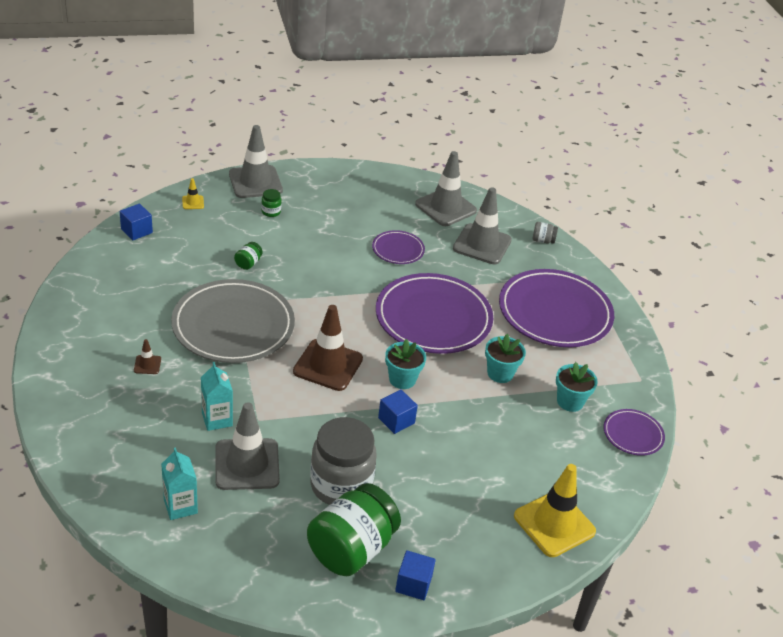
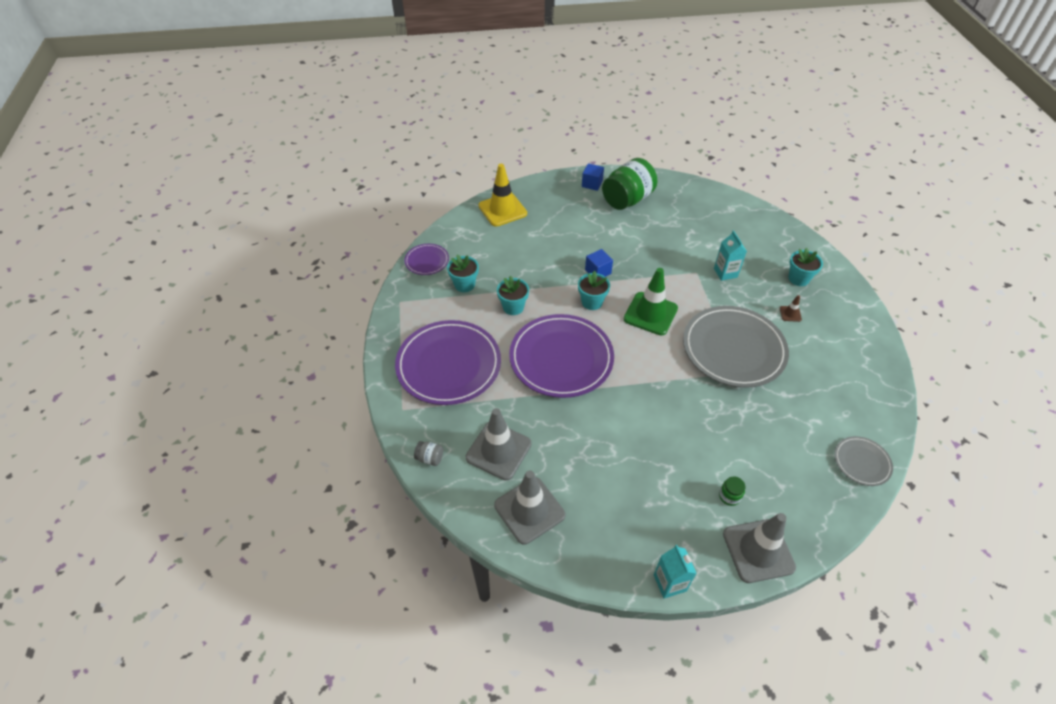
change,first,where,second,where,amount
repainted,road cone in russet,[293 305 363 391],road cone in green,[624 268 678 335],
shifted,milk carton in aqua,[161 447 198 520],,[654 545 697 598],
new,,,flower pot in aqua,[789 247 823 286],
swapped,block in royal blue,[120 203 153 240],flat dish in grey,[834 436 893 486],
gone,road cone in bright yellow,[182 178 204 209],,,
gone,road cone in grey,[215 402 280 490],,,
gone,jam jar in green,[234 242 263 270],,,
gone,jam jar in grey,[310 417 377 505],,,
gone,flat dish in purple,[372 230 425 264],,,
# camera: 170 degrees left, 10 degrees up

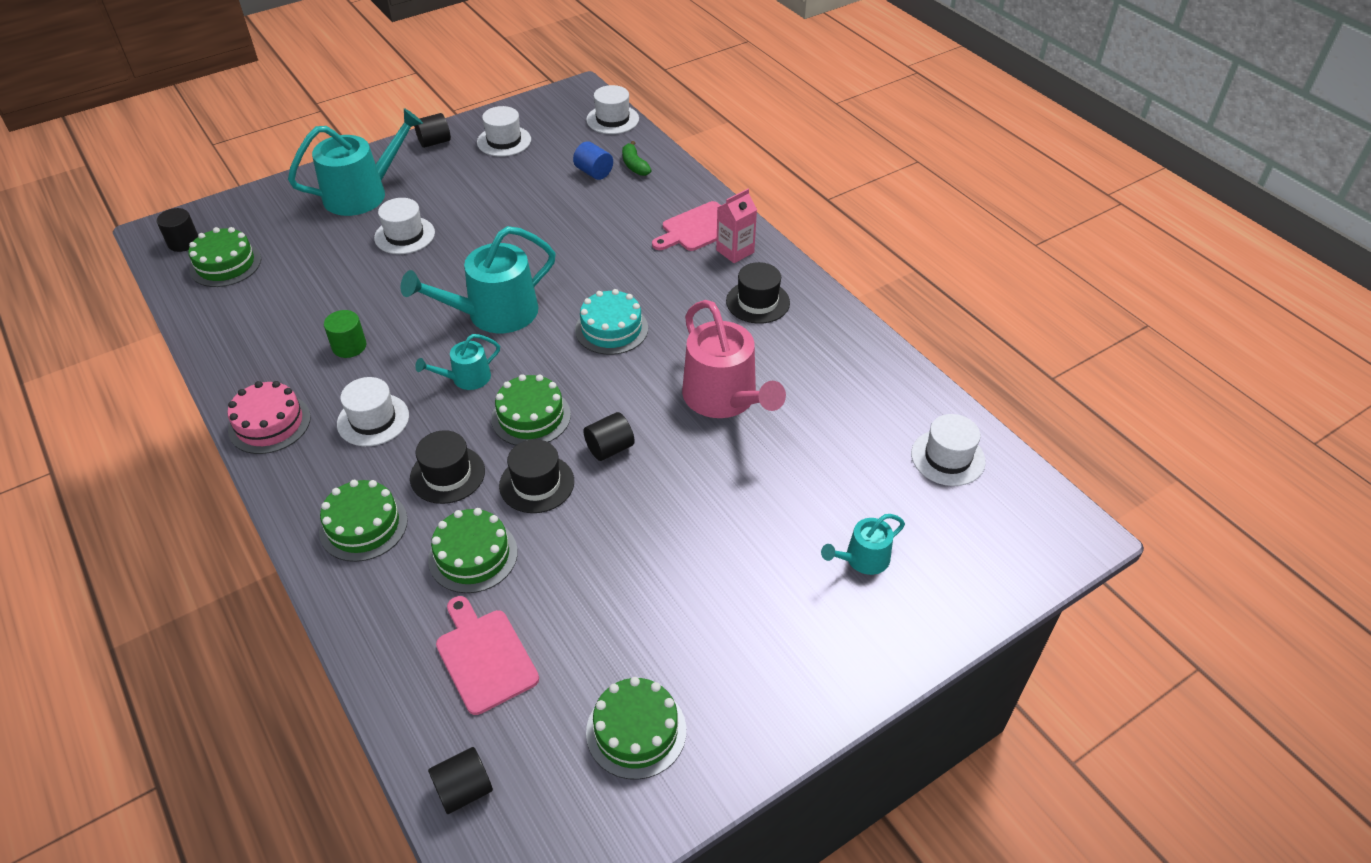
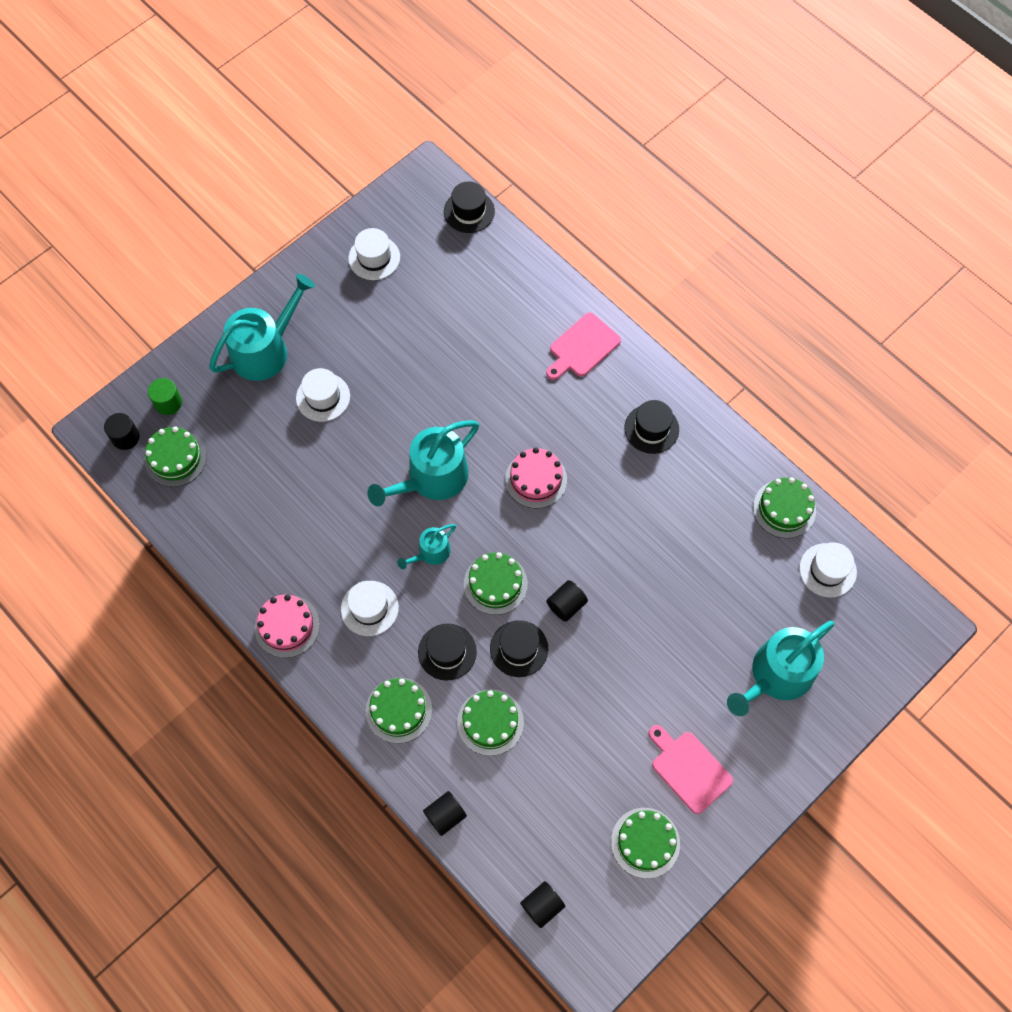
change,first,where,second,where,amount
shifted,cylinder shape in green,[324 310 366 358],,[148 378 182 415],
shifted,cylinder shape in ebony,[414 113 451 148],,[423 791 467 836],
repainted,top hat in snow-white,[586 85 639 134],top hat in ebony,[444 181 495 233],
repainted,cake in aqua,[575 289 648 355],cake in rose-pink,[505 448 567 509],
shifted,bread board in rose-pink,[436 596 539 715],,[648 725 733 814],
scaled,sprinkling can in aqua,[821 514 905 575],,[727 621 835 716],x1.93
new,,,cake in green,[753 477 816 538],
gone,cylinder shape in royal blue,[573 141 613 180],,,
gone,toy banana in green,[622 141 652 176],,,
gone,sprinkling can in rose-pink,[682 300 786 418],,,
gone,milk carton in rose-pink,[716 189 757 263],,,
# camera: 10 degrees left, 20 degrees up

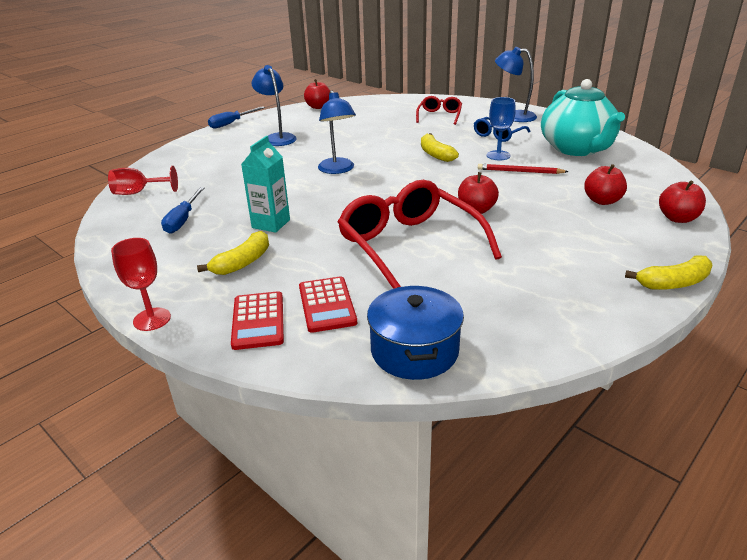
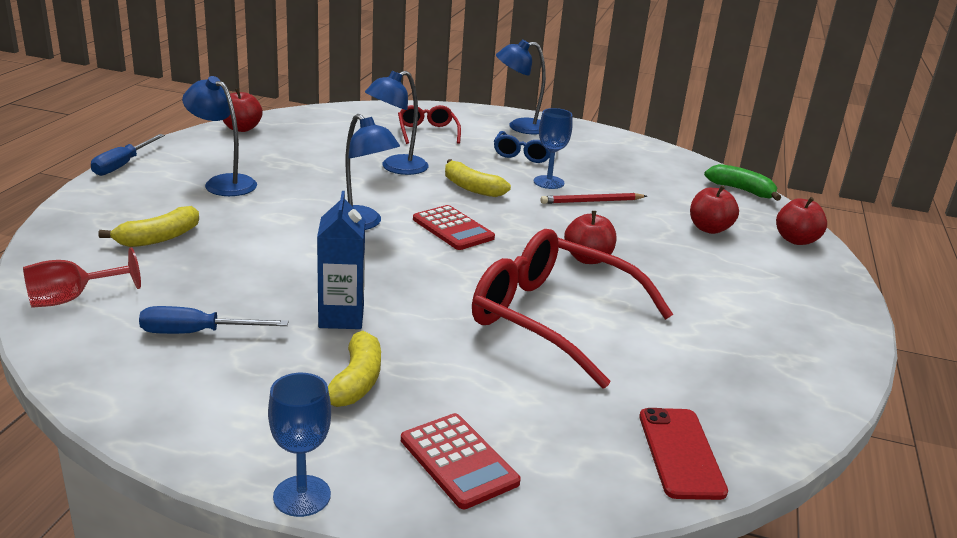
change,first,where,second,where,amount
shifted,toy banana in bright yellow,[625 255 713 290],,[98 206 199 247],
rotated,screwdriver in royal blue,[161 187 205 234],,[139 306 289 334],105 degrees clockwise
repainted,goblet in crimson,[111 238 171 331],goblet in royal blue,[268 373 331 517],
repainted,milk carton in aqua,[241 136 290 233],milk carton in royal blue,[317 191 365 329],
new,,,desk lamp in royal blue,[365 71 429 175],
shifted,calculator in crimson,[299 276 357 333],,[413 205 495 250],
swapped,stockpot in royal blue,[367 286 464 380],smartphone in crimson,[639 408 728 500],
new,,,toy banana in green,[704 164 781 201],
gone,china teapot in aqua,[541 79 625 156],,,
# camera: 30 degrees left, 5 degrees down

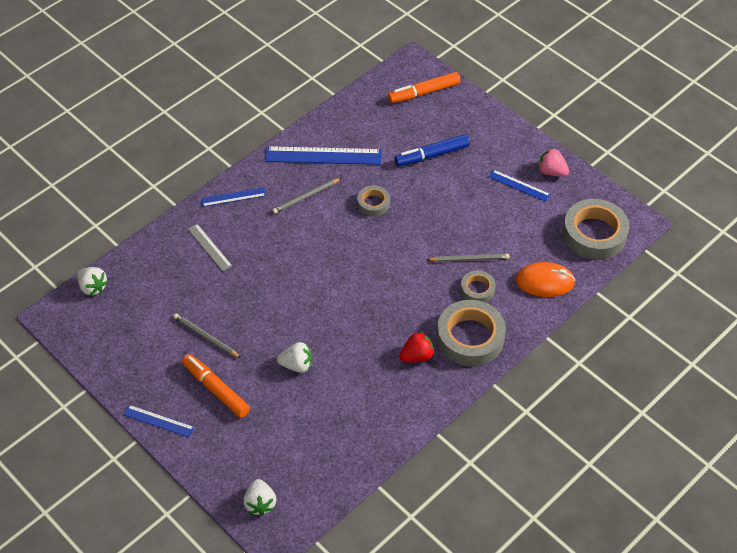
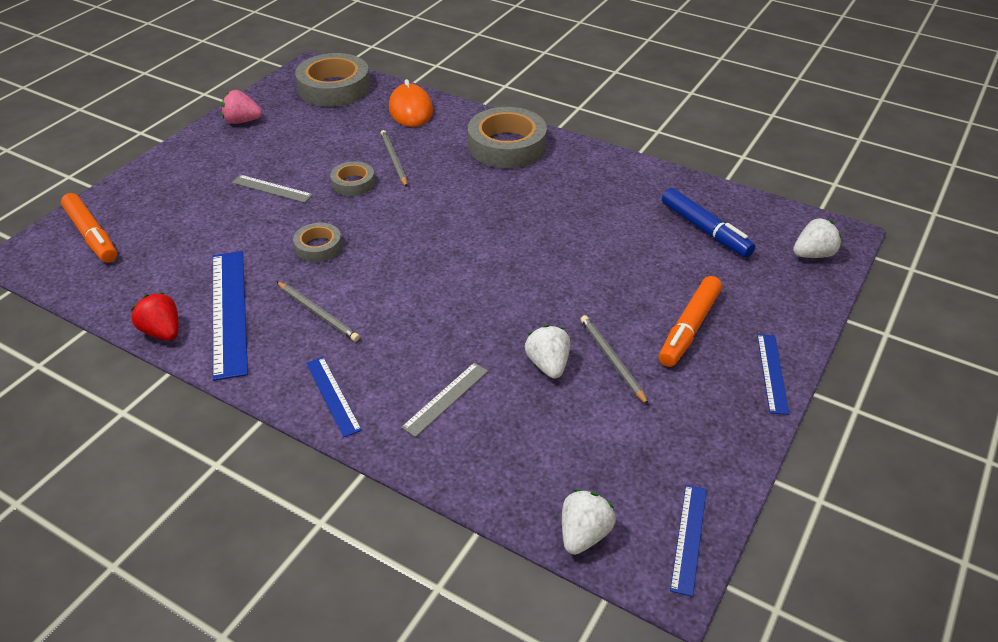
change,first,where,second,where,amount
shifted,berry in crimson,[399 331 434 362],,[131 293 179 340],
rotated,berry in rose-pink,[538 148 569 176],,[221 90 262 124],75 degrees clockwise
new,,,ruler in grey,[232 175 313 203],
shifted,roll of tape in grey,[461 271 496 303],,[330 161 375 196],
shifted,berry in snow-white,[277 342 312 373],,[525 325 570 379],
rotated,pencil in grey,[174 313 241 358],,[581 315 649 406],135 degrees clockwise
shifted,felt pen in royal blue,[394 134 470 166],,[662 188 755 258],
shifted,ruler in royal blue,[489 170 551 202],,[670 485 707 597],
# camera: 105 degrees left, 10 degrees down

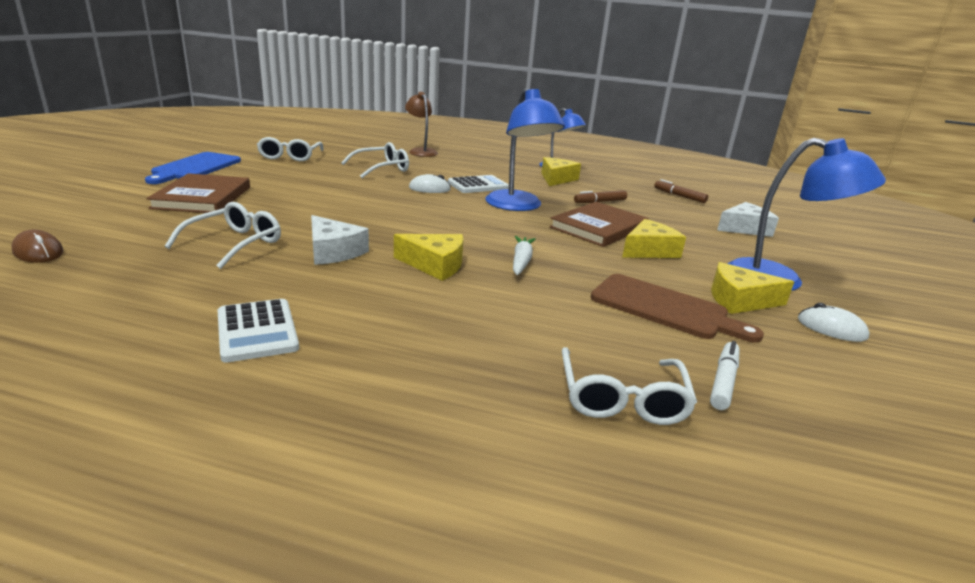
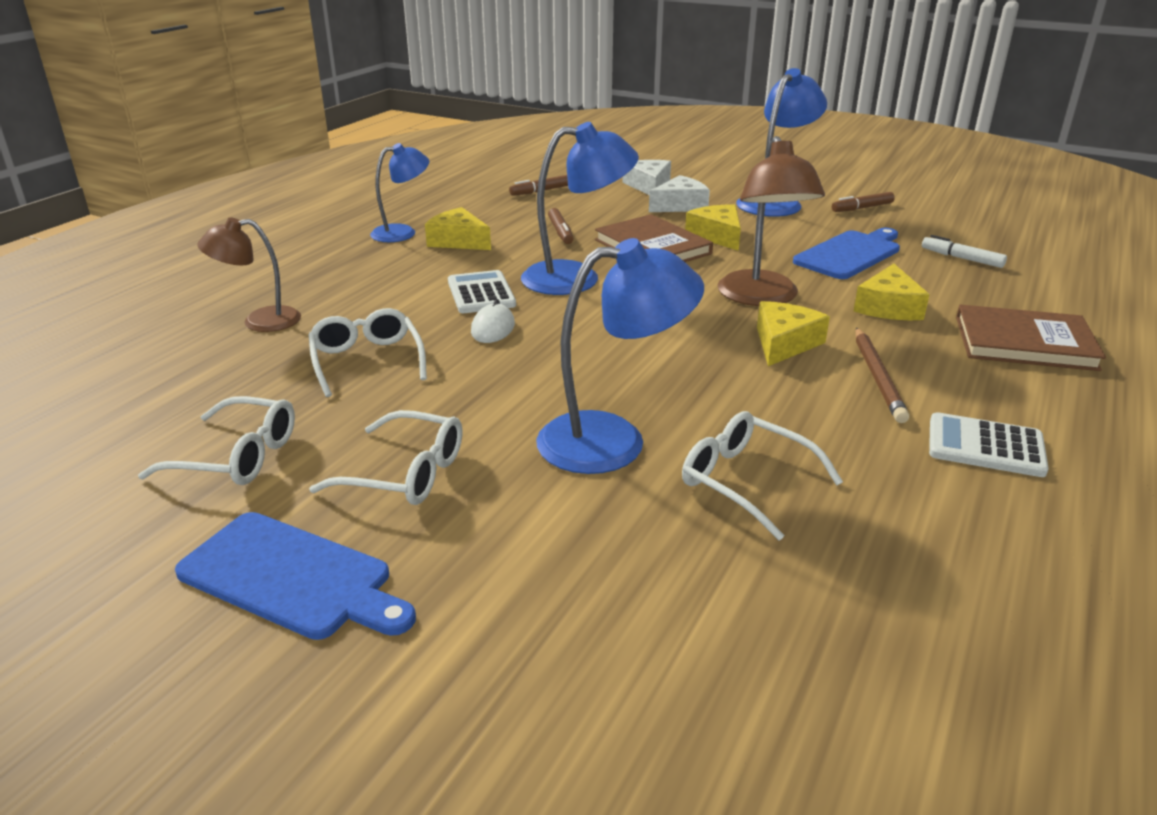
change,first,where,second,where,amount
shifted,eyeglasses in snow-white,[562 347 697 425],,[309 410 462 505],
new,,,desk lamp in royal blue,[536 238 704 474],
shifted,cheese wedge in snow-white,[311 215 369 265],,[649 175 710 212],
swapped,toy carrot in snow-white,[513 236 536 275],desk lamp in russet,[718 136 825 306],
repainted,bread board in russet,[591 274 764 343],bread board in royal blue,[793 228 900 279],
swapped,PC mouse in snow-white,[798 303 870 342],felt pen in russet,[832 192 895 212],
shifted,cheese wedge in bright yellow,[711 262 794 314],,[854 264 930 320],
new,,,pencil in russet,[855 328 909 423],
rotated,calculator in snow-white,[218 299 299 363],,[929 412 1049 477],150 degrees counterclockwise
shifted,book in russet,[146 173 250 213],,[956 305 1106 371],
gone,PC mouse in russet,[12 230 64 263],,,
# camera: 75 degrees left, 5 degrees up

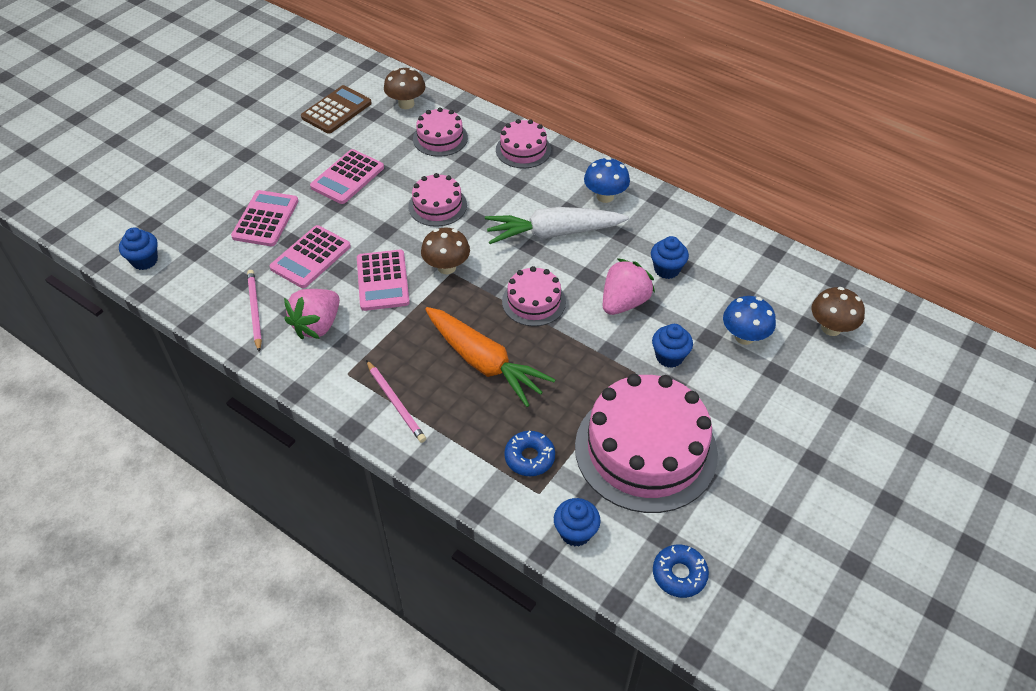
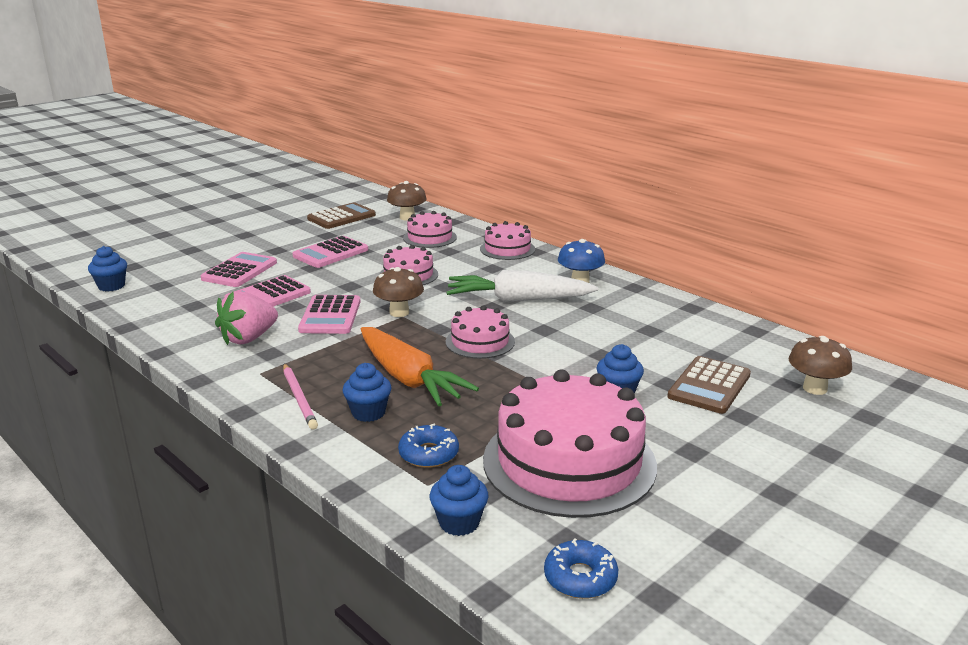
change,first,where,second,where,amount
shifted,cupcake in royal blue,[651 236 689 279],,[343 363 391 422],
swapped,toadstool in royal blue,[723 296 776 345],calculator in russet,[667 356 751 414],
gone,pencil in rose-pink,[247 270 262 352],,,
gone,berry in rose-pink,[603 258 655 315],,,
# camera: 10 degrees right, 25 degrees down

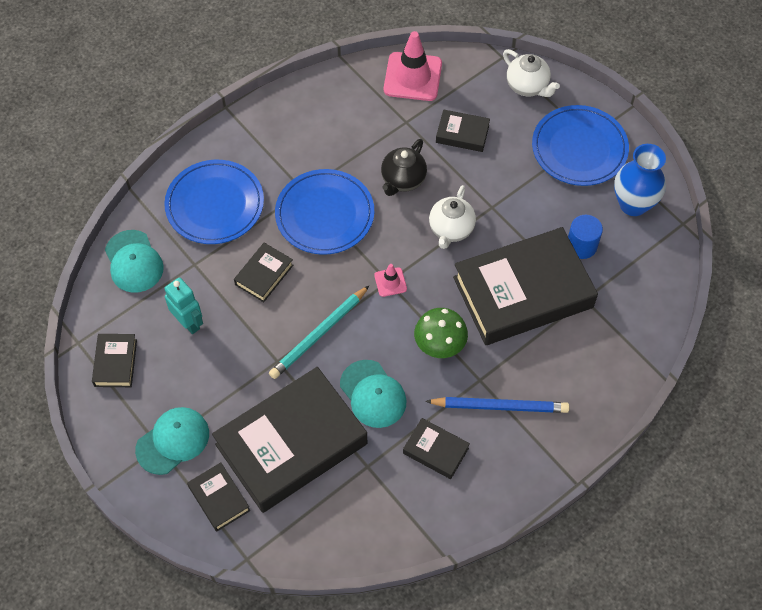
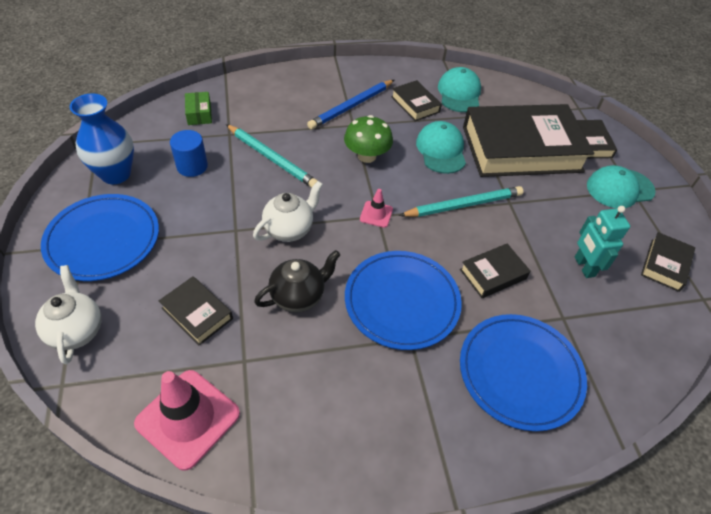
change,first,where,second,where,amount
new,,,box in green,[185 92 212 125],
swapped,book in ebony,[453 227 598 345],pencil in aqua,[226 124 318 188],
rotated,pencil in royal blue,[425 397 570 413],,[307 80 394 129],75 degrees counterclockwise
shifted,cap in aqua,[105 230 164 293],,[438 67 481 112],
# camera: 155 degrees left, 10 degrees down

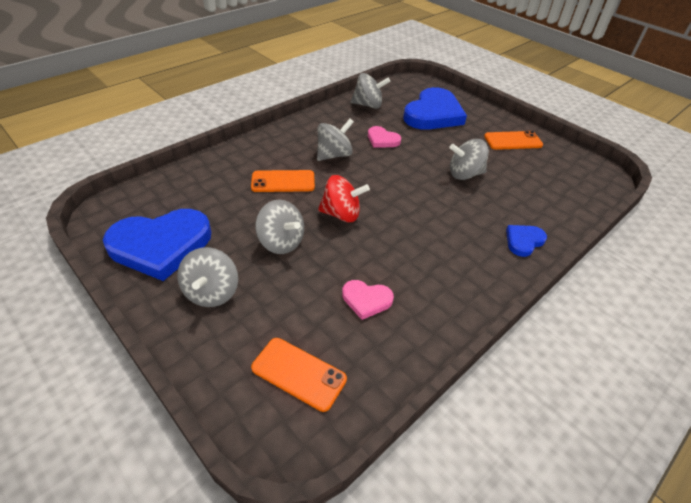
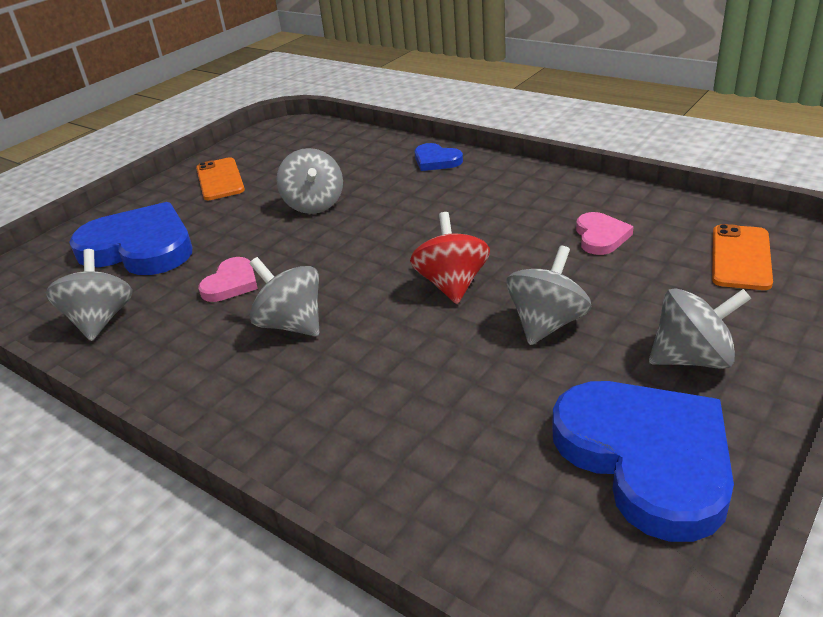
change,first,where,second,where,amount
gone,smartphone in bright orange,[251 170 315 192],,,
# camera: 95 degrees left, 10 degrees down

